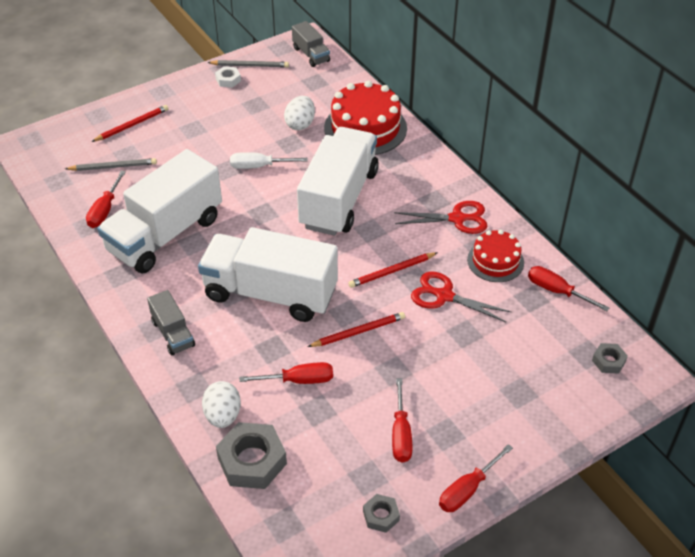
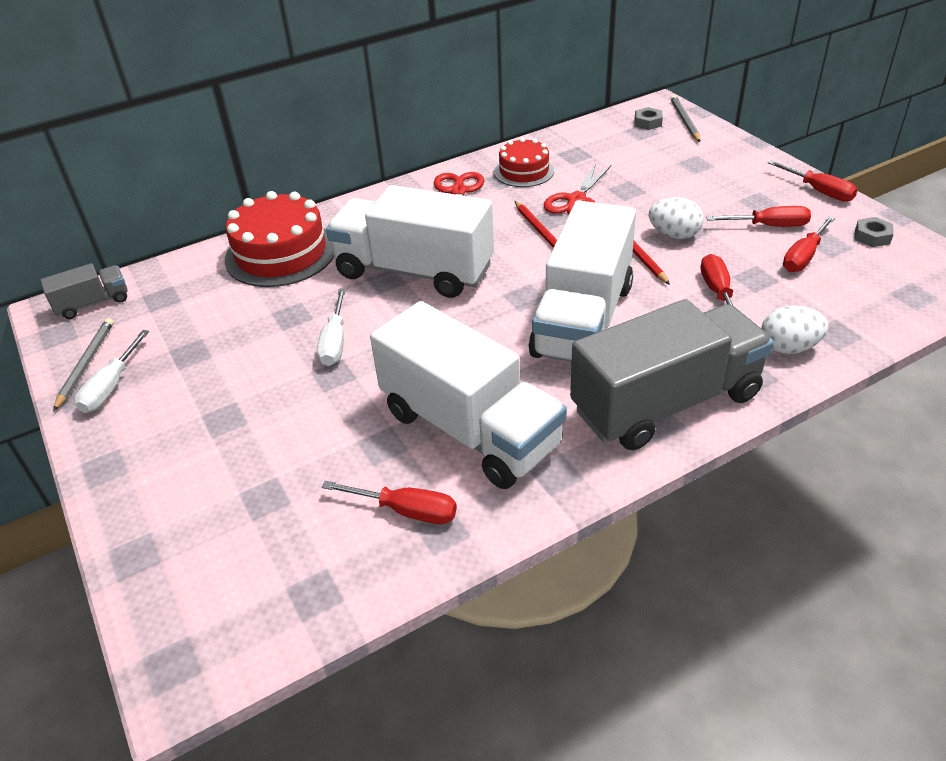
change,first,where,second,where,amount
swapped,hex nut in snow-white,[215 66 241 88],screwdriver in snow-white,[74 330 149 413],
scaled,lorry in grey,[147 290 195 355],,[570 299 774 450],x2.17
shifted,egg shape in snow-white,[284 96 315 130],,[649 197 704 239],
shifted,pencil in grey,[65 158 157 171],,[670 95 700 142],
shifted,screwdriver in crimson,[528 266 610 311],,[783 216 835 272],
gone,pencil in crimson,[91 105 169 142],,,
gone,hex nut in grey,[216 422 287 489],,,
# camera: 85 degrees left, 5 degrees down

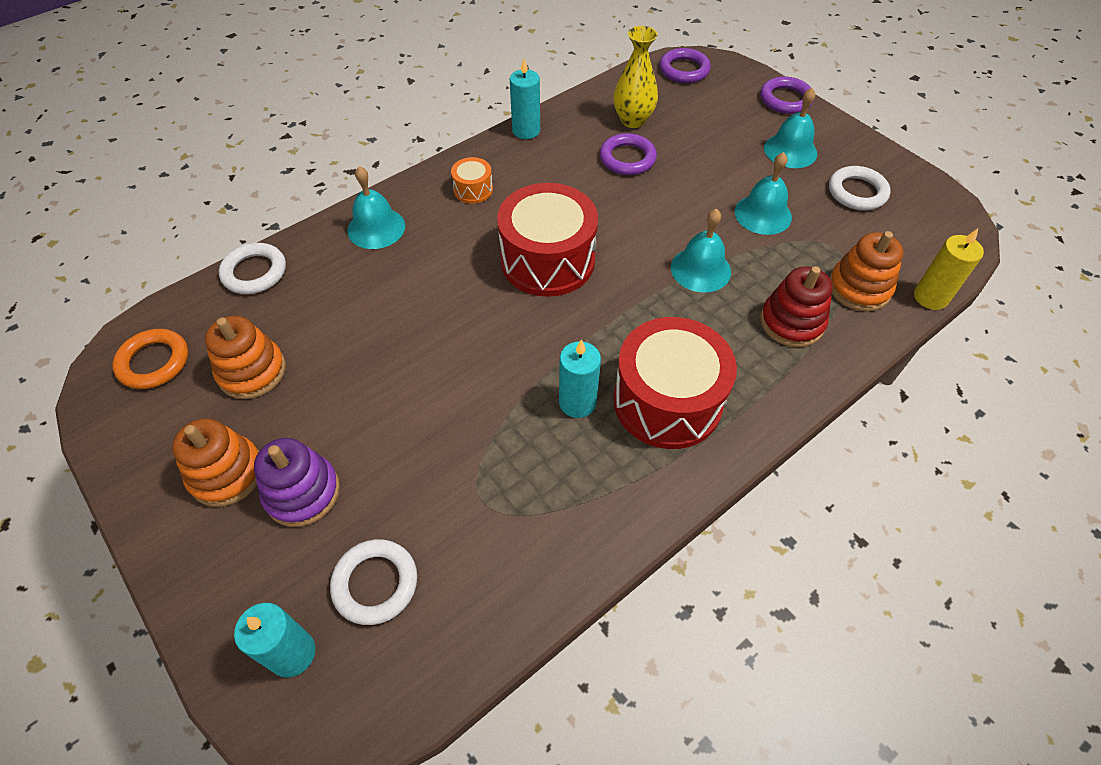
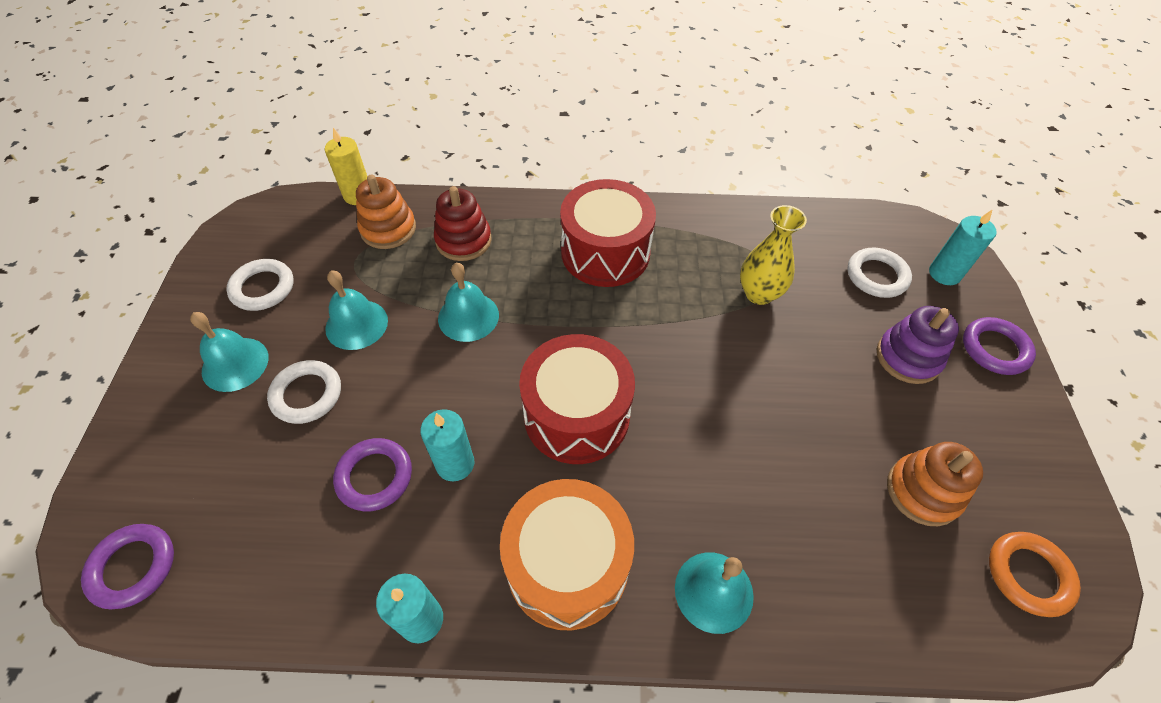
change,first,where,second,where,amount
shifted,torus in snow-white,[219 243 286 294],,[267 360 341 424],
shifted,candle in aqua,[559 339 601 418],,[420 409 474 481],
scaled,snare drum in bright orange,[451 157 493 204],,[500 479 634 630],x2.22
shifted,vase in bright yellow,[613 26 658 128],,[740 205 807 305],
shifted,torus in purple,[760 77 814 114],,[963 317 1036 375],
gone,stacking toy in bright orange,[172 418 259 507],,,
# camera: 140 degrees left, 0 degrees up

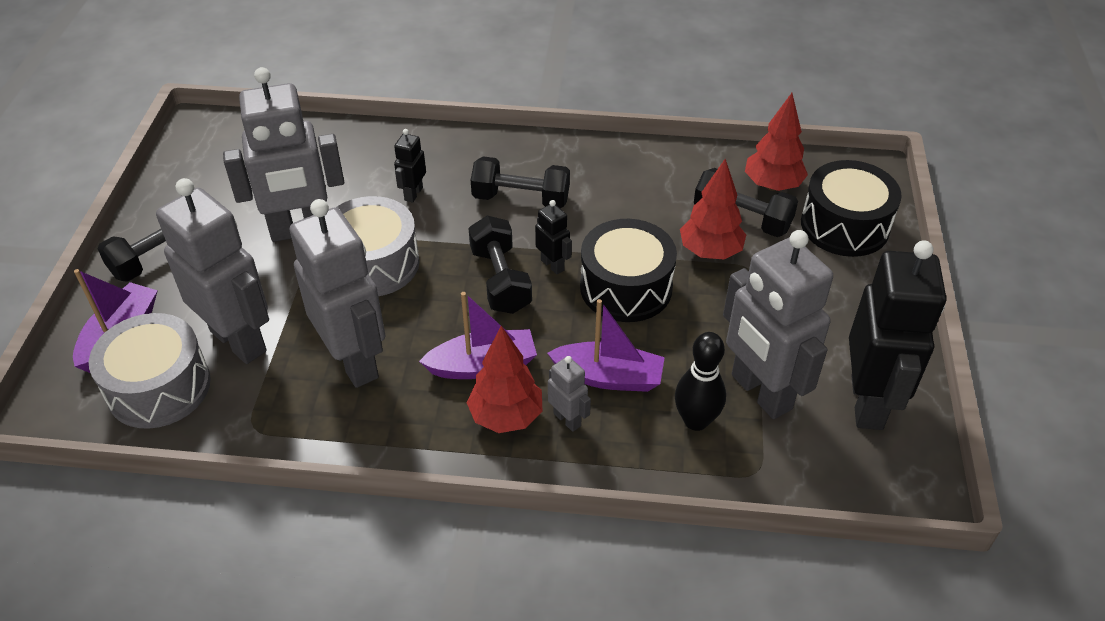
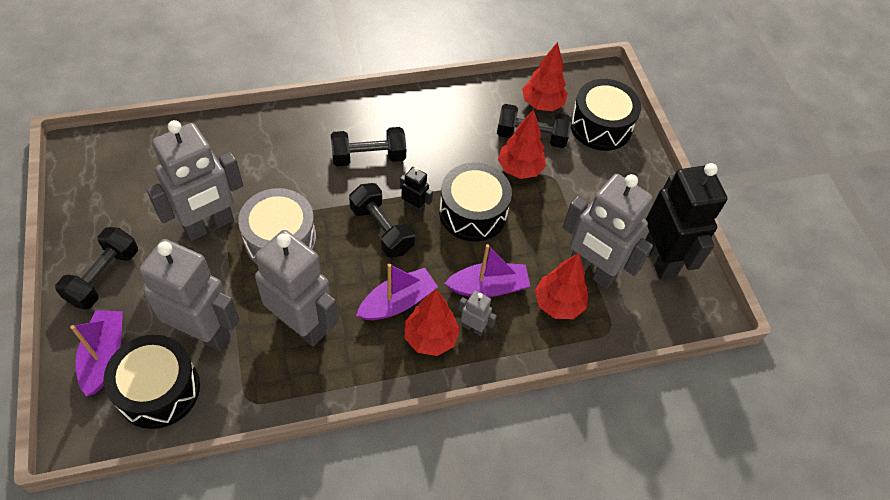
change,first,where,second,where,amount
repainted,snare drum in grey,[89 313 211 429],snare drum in ebony,[103 335 200 429],
swapped,skittle in ebony,[675 332 726 431],tree in crimson,[535 253 588 319],
gone,toy robot in ebony,[394 129 426 203],,,
# camera: 25 degrees left, 10 degrees up

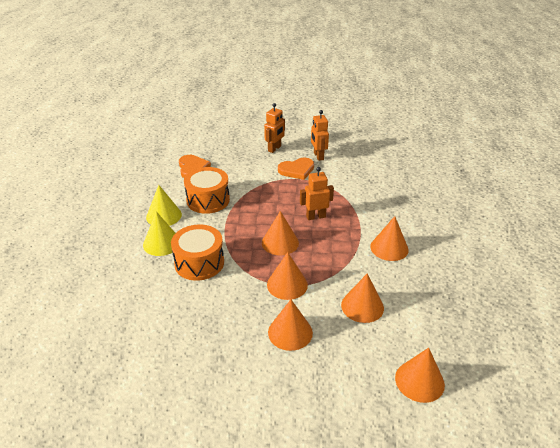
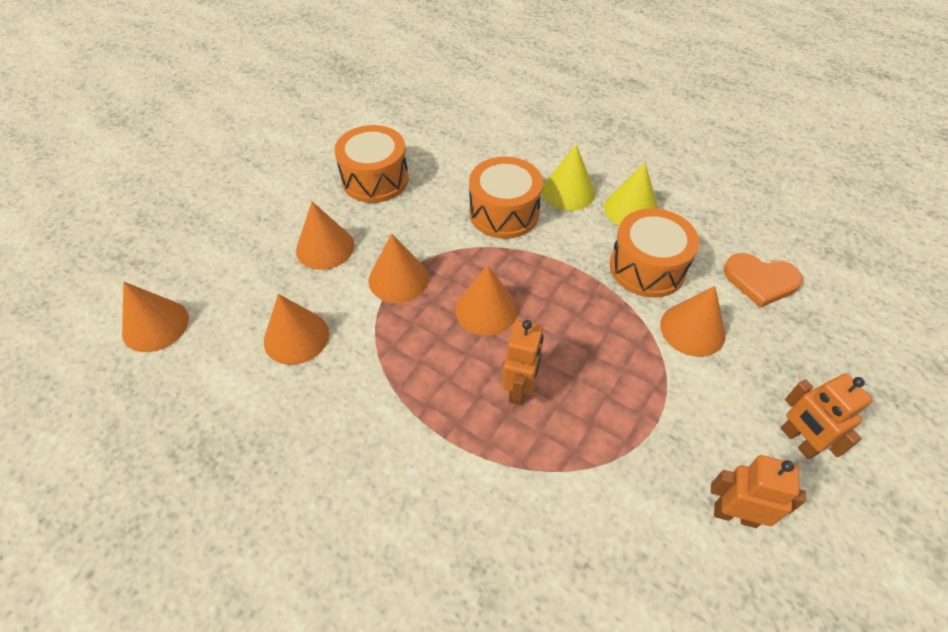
change,first,where,second,where,amount
new,,,snare drum in bright orange,[334 125 409 203],
shifted,solid cone in bright orange,[370 216 409 261],,[660 286 726 357],
gone,heart shape in bright orange,[278 157 314 180],,,
# camera: 120 degrees right, 15 degrees up

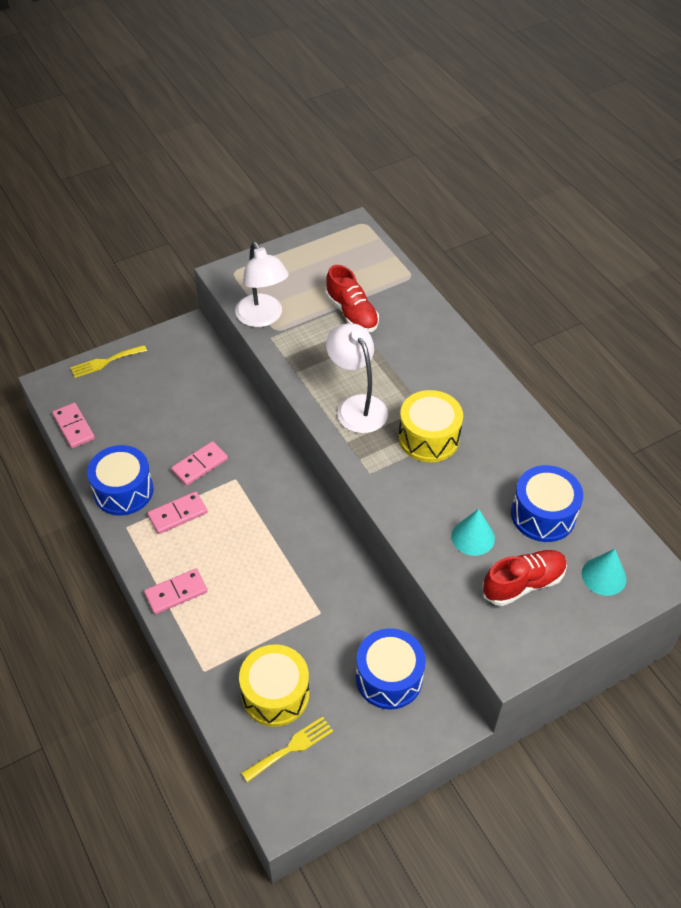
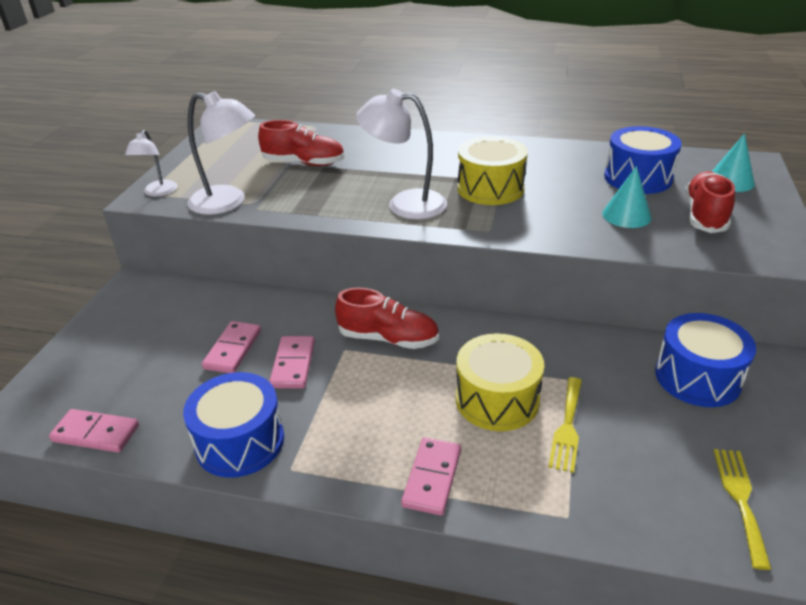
change,first,where,second,where,amount
new,,,desk lamp in snow-white,[125 130 177 196],
shifted,domino tile in rose-pink,[147 491 207 534],,[202 321 261 373],
new,,,shoe in crimson,[335 288 439 349],
shifted,snare drum in bright yellow,[239 644 309 727],,[456 333 544 431],
shifted,table fork in bright yellow,[70 345 147 378],,[548 377 582 473],
# camera: 45 degrees left, 15 degrees down

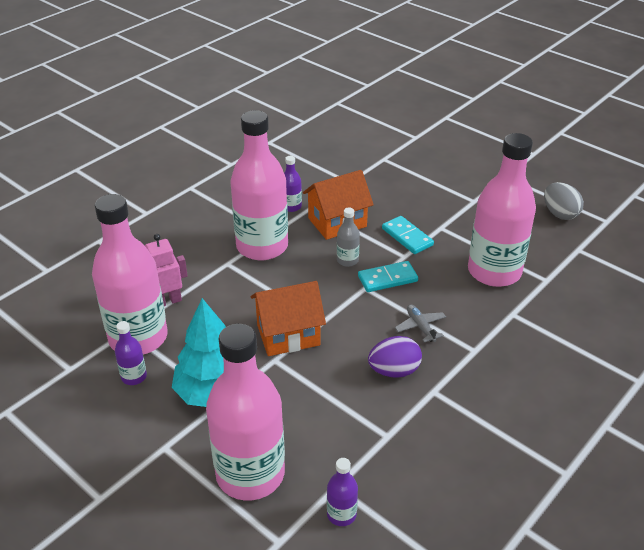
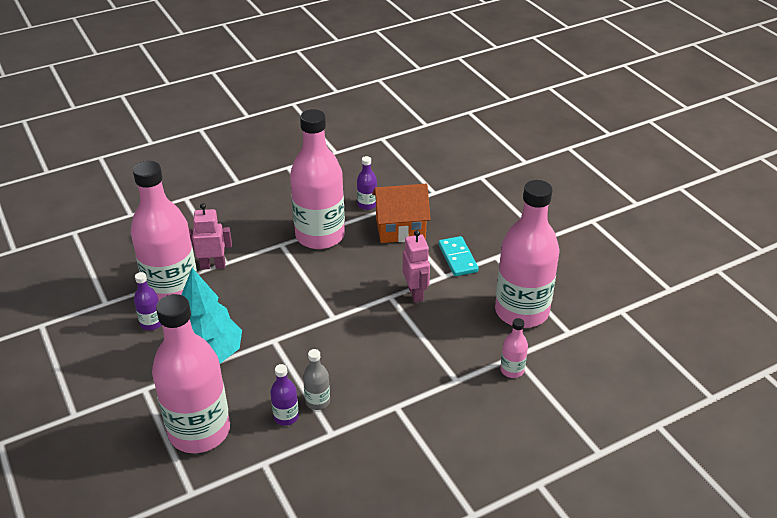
change,first,where,second,where,amount
shifted,drink bottle in purple,[327 458 358 526],,[270 364 299 426],
shifted,drink bottle in grey,[337 207 360 267],,[303 349 330 410],
swapped,domino tile in aqua,[358 261 418 292],toy robot in rose-pink,[403 230 430 302],
new,,,drink bottle in rose-pink,[500 318 528 378],
gone,cottage in bright orange,[251 281 326 356],,,
gone,egg shape in purple,[368 336 422 378],,,
gone,aeroplane in grey,[395 304 446 342],,,
gone,egg shape in grey,[544 182 584 220],,,
# camera: 20 degrees right, 0 degrees up

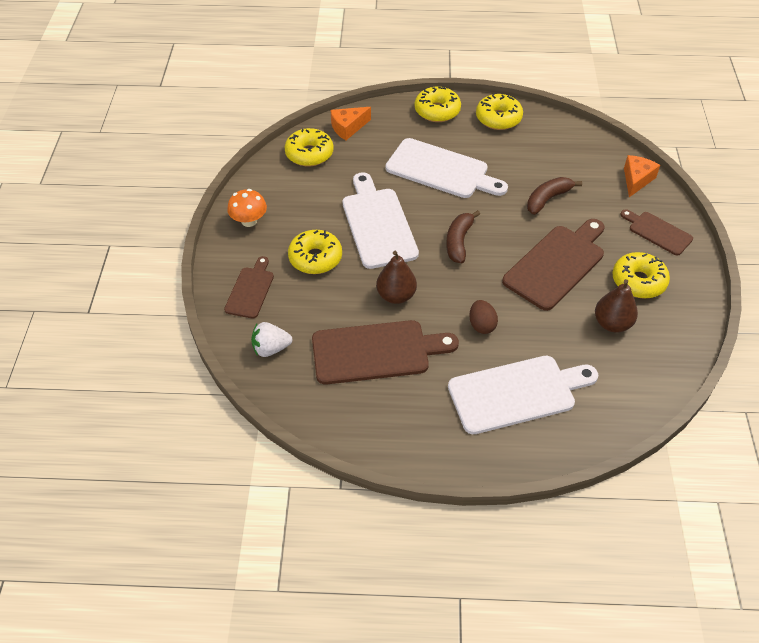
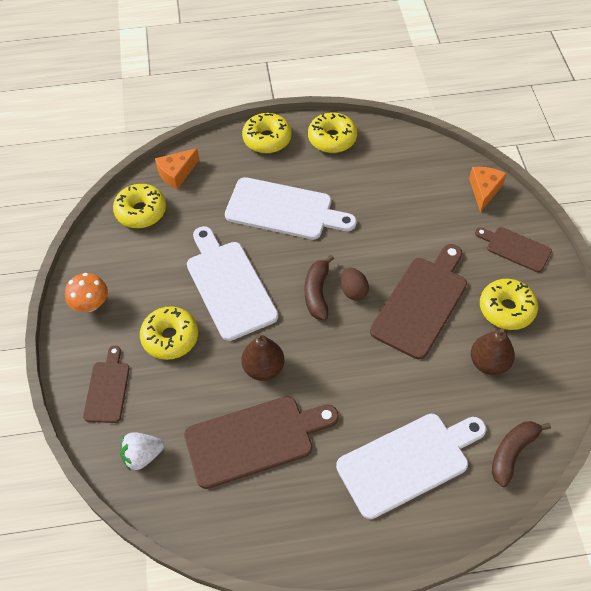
change,first,where,second,where,amount
shifted,egg shape in russet,[469 300 498 334],,[340 268 369 301],
shifted,toy banana in russet,[527 177 582 215],,[492 421 551 487],
# camera: 10 degrees left, 5 degrees up

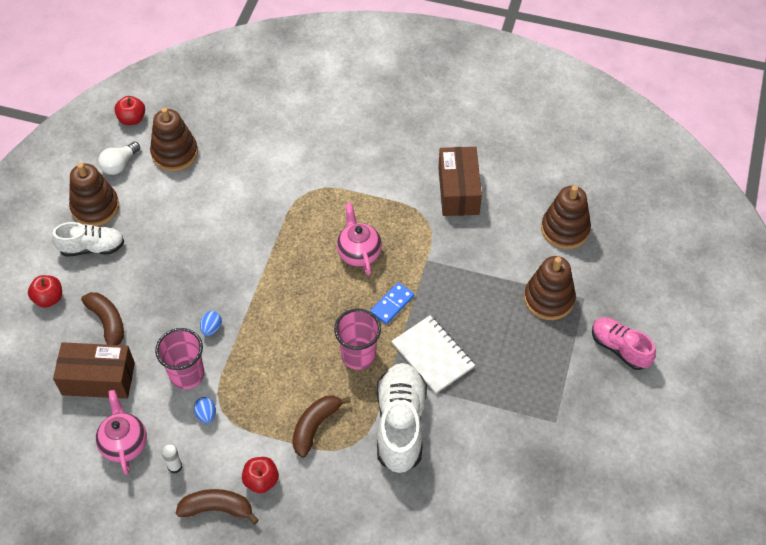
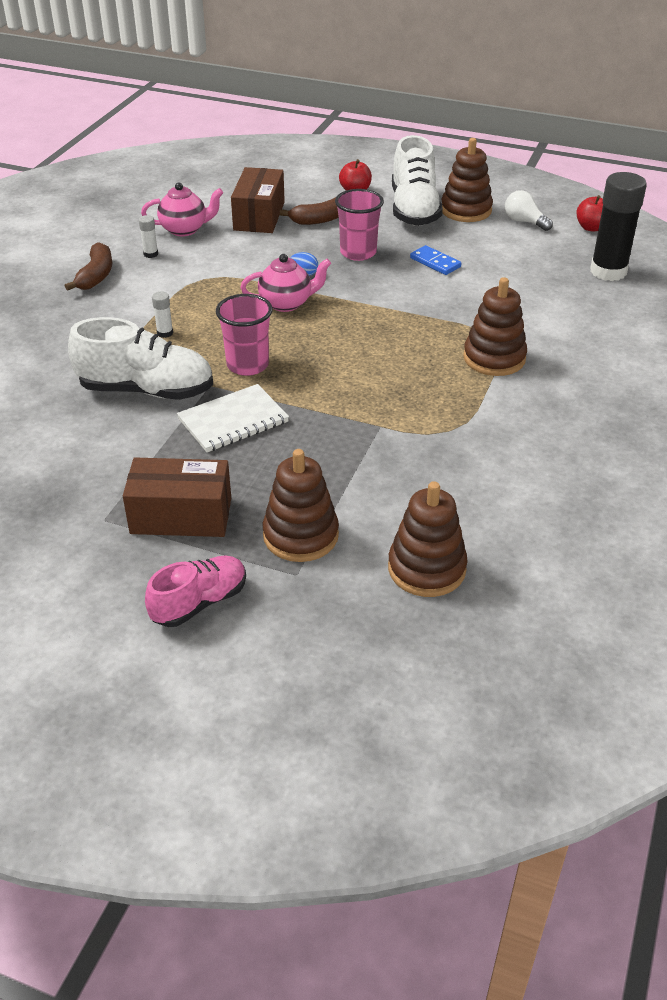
change,first,where,second,where,amount
shifted,box in russet,[438 147 482 216],,[123 458 231 537],
swapped,toy banana in russet,[292 395 351 458],stick of glue in snow-white,[152 291 173 338],
shifted,china teapot in rose-pink,[337 203 382 275],,[240 254 331 312],
shifted,cup in rose-pink,[155 328 204 389],,[335 189 384 261],
scaled,shoe in snow-white,[52 222 124 257],,[392 135 443 226],x1.59
shifted,domino tile in royal blue,[370 282 415 325],,[410 245 461 275],
shifted,stacking toy in russet,[150 107 198 171],,[463 277 527 376],
new,,,stick of glue in ebony,[590 172 647 281],
gone,egg shape in royal blue,[194 397 216 424],,,
gone,apple in crimson,[242 457 279 493],,,
# camera: 95 degrees right, 15 degrees down

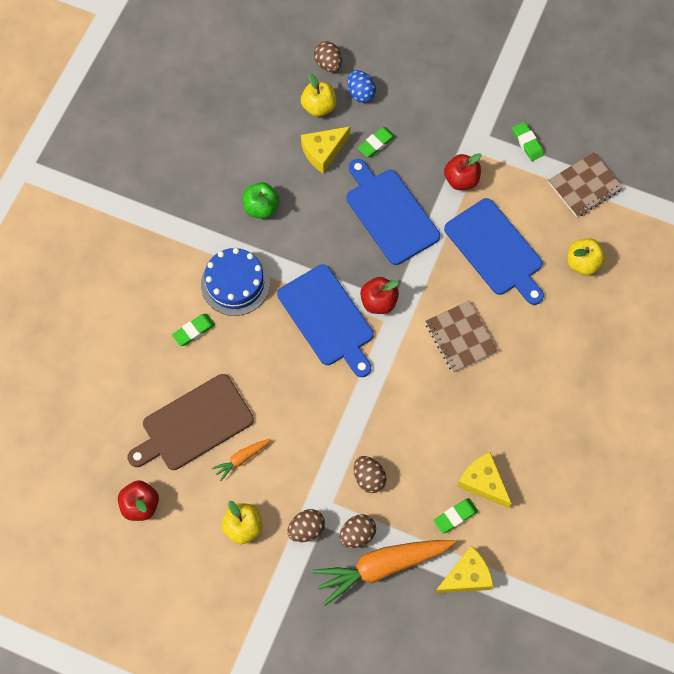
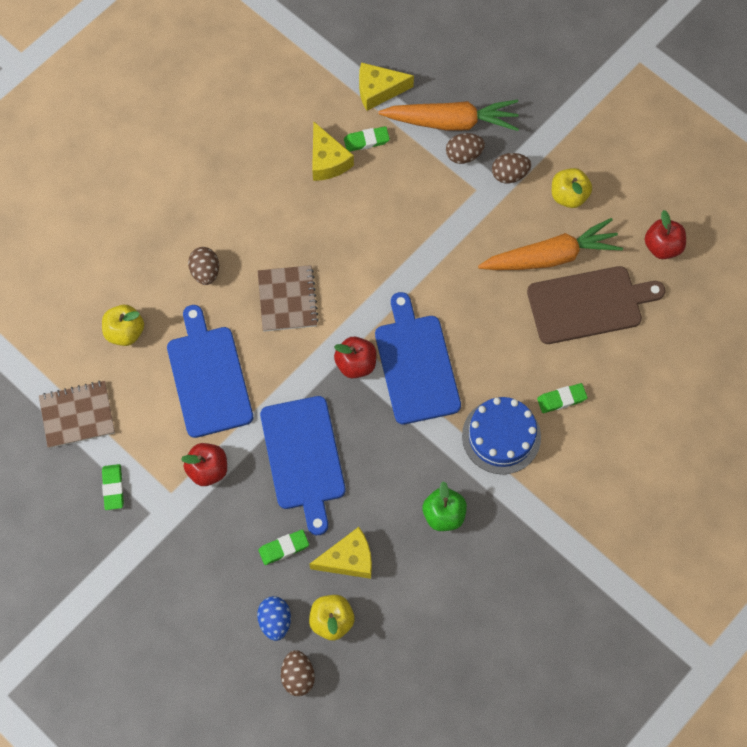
change,first,where,second,where,amount
shifted,egg shape in russet,[354 456 386 493],,[188 247 219 285],
scaled,toy carrot in bright orange,[212 439 271 481],,[478 218 623 270],x2.15
# camera: 160 degrees left, 0 degrees up

